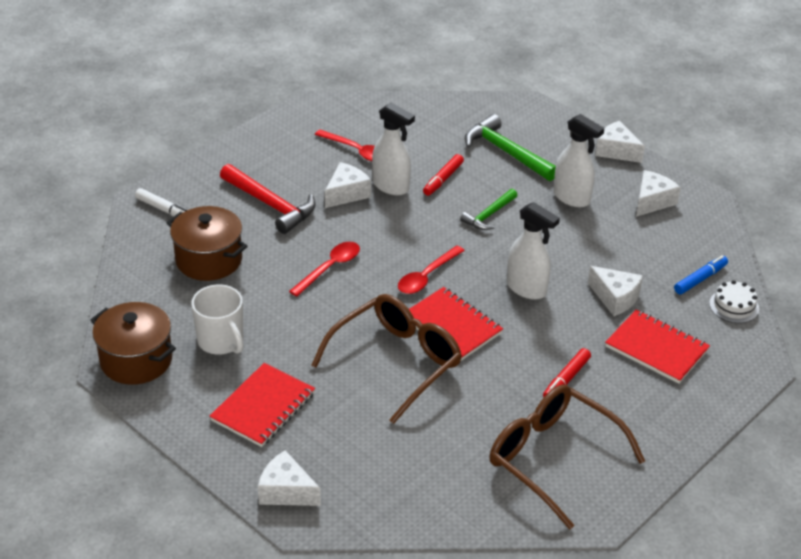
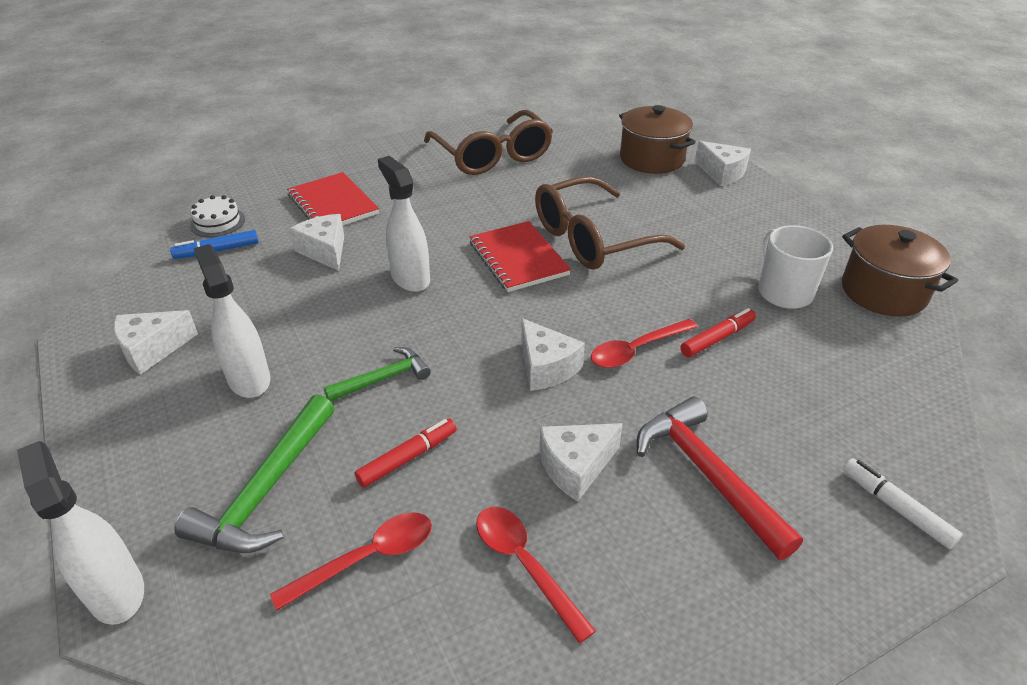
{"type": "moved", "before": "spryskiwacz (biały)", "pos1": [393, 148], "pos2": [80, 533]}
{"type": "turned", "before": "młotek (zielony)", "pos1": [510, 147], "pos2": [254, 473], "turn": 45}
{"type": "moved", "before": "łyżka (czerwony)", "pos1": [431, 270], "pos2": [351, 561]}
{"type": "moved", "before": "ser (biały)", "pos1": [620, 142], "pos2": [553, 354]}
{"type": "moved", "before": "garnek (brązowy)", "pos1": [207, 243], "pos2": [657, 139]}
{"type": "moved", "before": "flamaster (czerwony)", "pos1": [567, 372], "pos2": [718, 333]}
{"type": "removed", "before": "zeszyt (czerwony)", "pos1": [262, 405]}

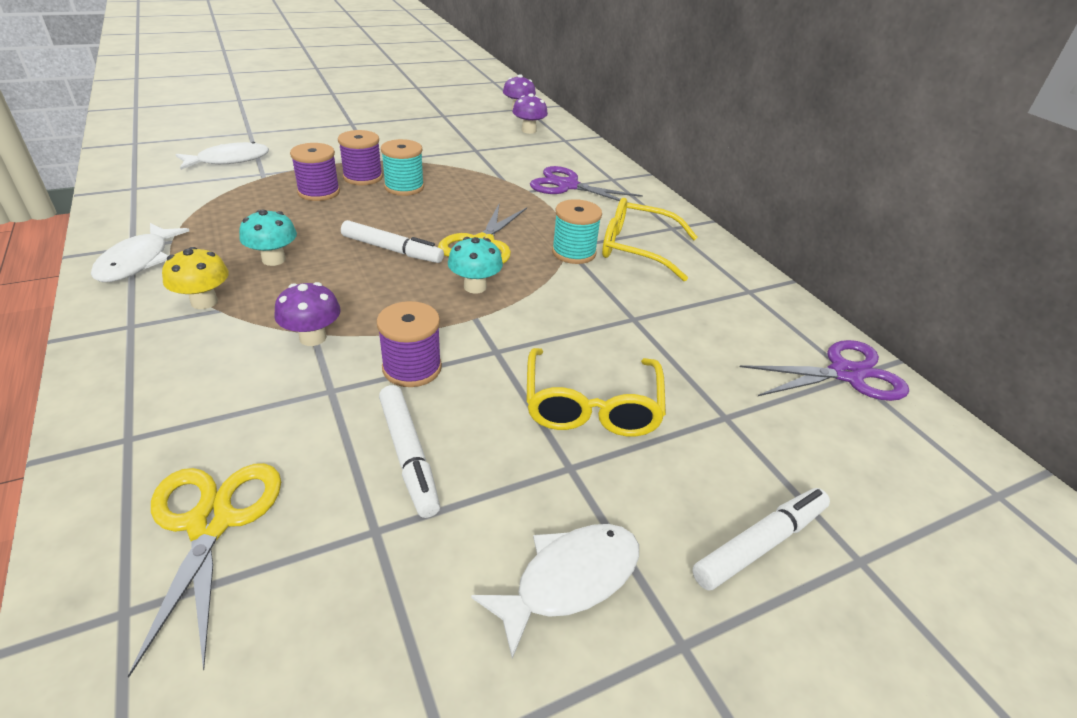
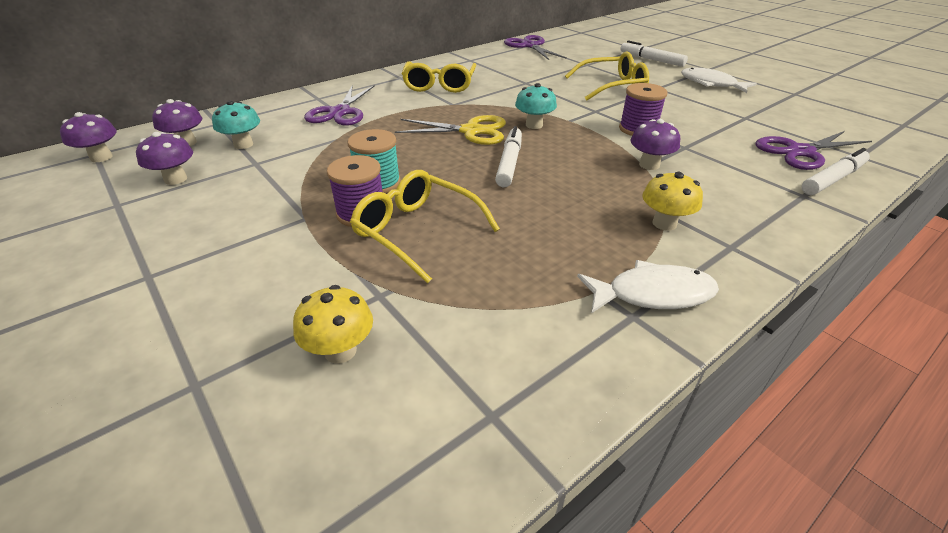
{"type": "added", "after": "grzyb (fioletowy)", "pos2": [164, 158]}
{"type": "moved", "before": "grzyb (turkusowy)", "pos1": [268, 238], "pos2": [236, 124]}
{"type": "replaced", "before": "ryba (biały)", "after": "grzyb (żółty)", "pos1": [222, 156], "pos2": [333, 324]}
{"type": "replaced", "before": "szpulka (fioletowy)", "after": "okulary (żółty)", "pos1": [315, 172], "pos2": [425, 227]}
{"type": "recoloured", "before": "nożyczki (żółty)", "after": "nożyczki (fioletowy)", "pos1": [204, 570], "pos2": [813, 150]}
{"type": "moved", "before": "flamaster (biały)", "pos1": [409, 451], "pos2": [836, 171]}
{"type": "removed", "before": "szpulka (turkusowy)", "pos1": [577, 231]}

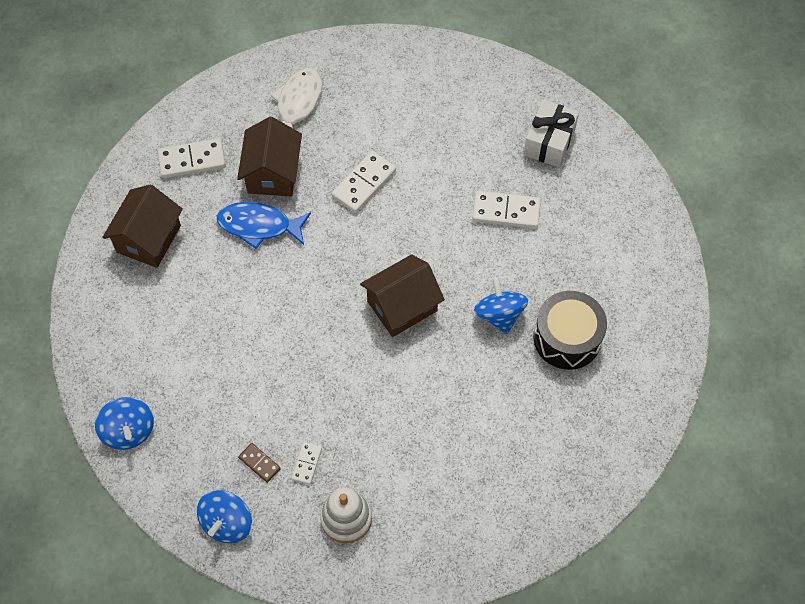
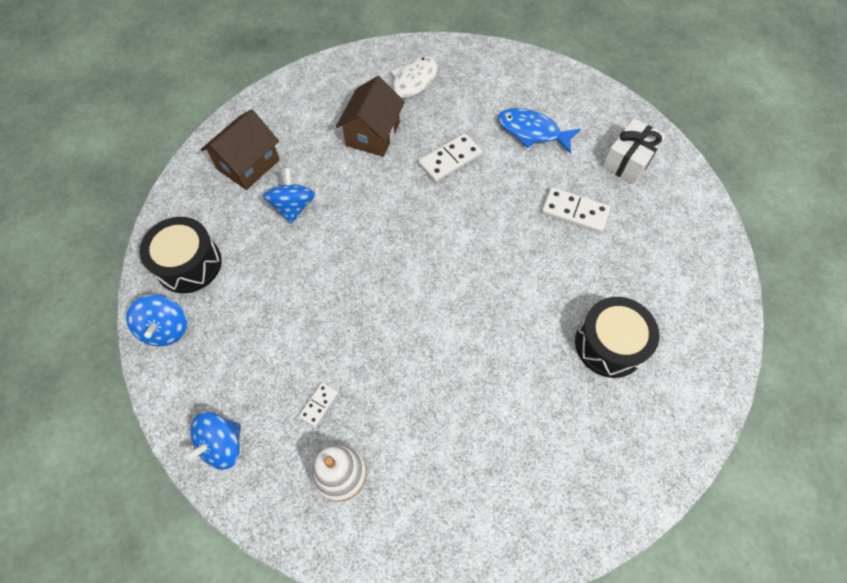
{"type": "added", "after": "bęben (czarny)", "pos2": [180, 255]}
{"type": "moved", "before": "bączek (niebieski)", "pos1": [501, 305], "pos2": [289, 196]}
{"type": "moved", "before": "ryba (niebieski)", "pos1": [264, 225], "pos2": [539, 131]}
{"type": "removed", "before": "kostka domina (biały)", "pos1": [192, 158]}
{"type": "removed", "before": "kostka domina (brązowy)", "pos1": [259, 463]}
{"type": "removed", "before": "domek (brązowy)", "pos1": [402, 295]}

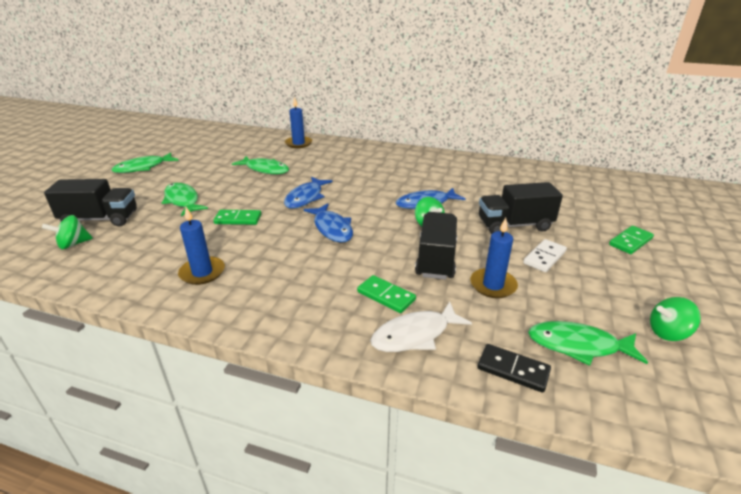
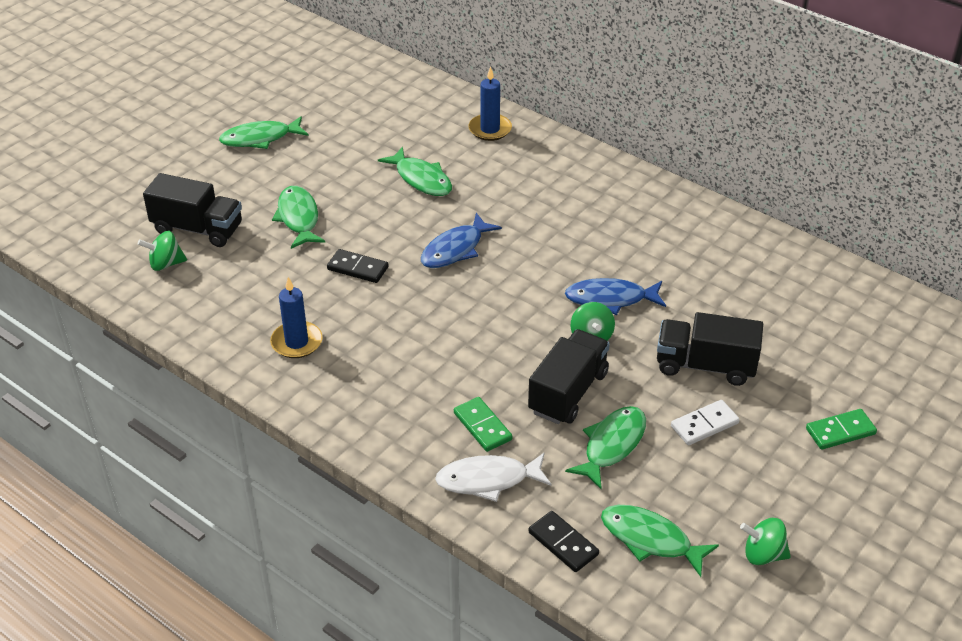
{"type": "recoloured", "before": "kostka domina (zielony)", "after": "kostka domina (czarny)", "pos1": [237, 217], "pos2": [357, 266]}
{"type": "replaced", "before": "świeca (niebieski)", "after": "ryba (zielony)", "pos1": [494, 258], "pos2": [605, 447]}
{"type": "removed", "before": "ryba (niebieski)", "pos1": [328, 223]}

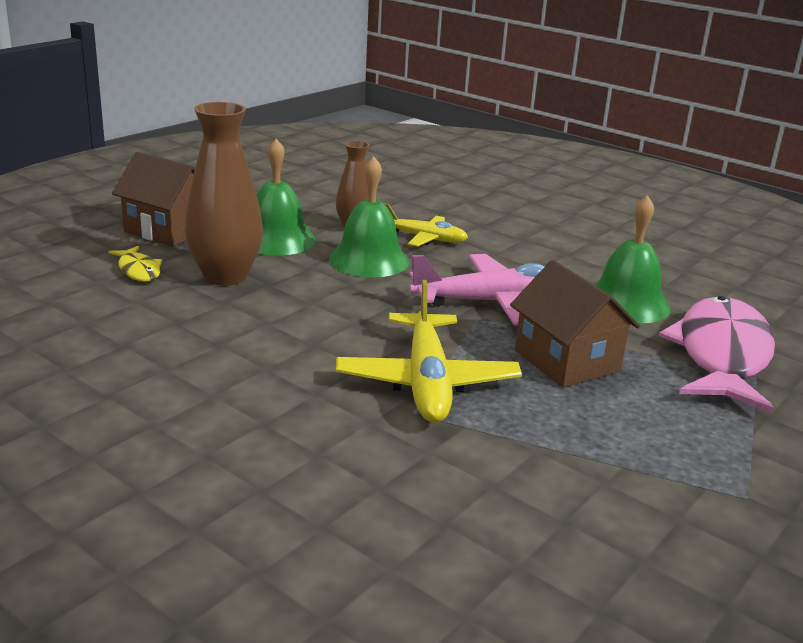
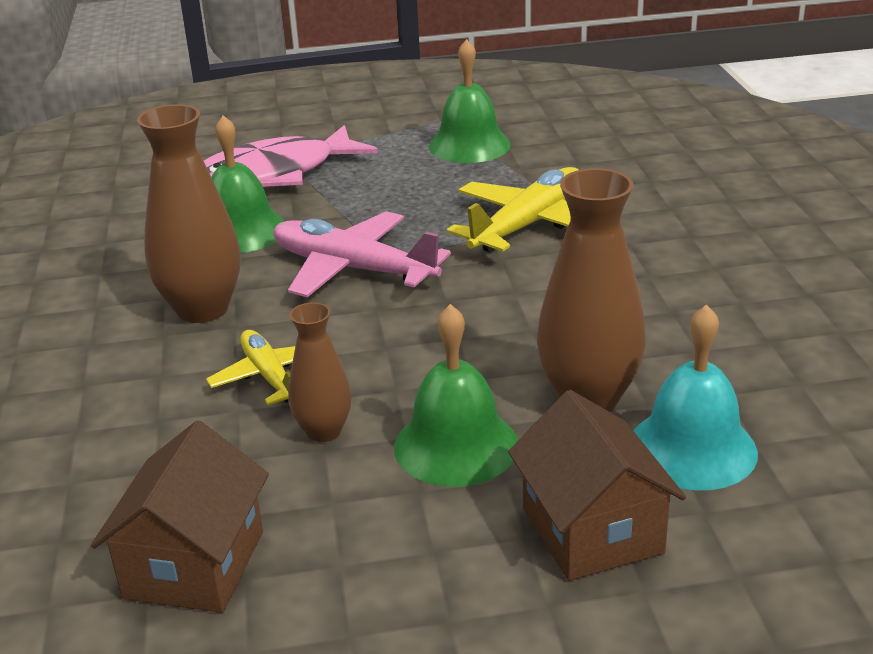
{"type": "moved", "before": "domek (brązowy)", "pos1": [575, 323], "pos2": [180, 517]}
{"type": "added", "after": "wazon (brązowy)", "pos2": [188, 213]}
{"type": "moved", "before": "dzwonek (zielony)", "pos1": [369, 217], "pos2": [470, 101]}
{"type": "replaced", "before": "ryba (żółty)", "after": "dzwonek (turkusowy)", "pos1": [135, 264], "pos2": [695, 397]}

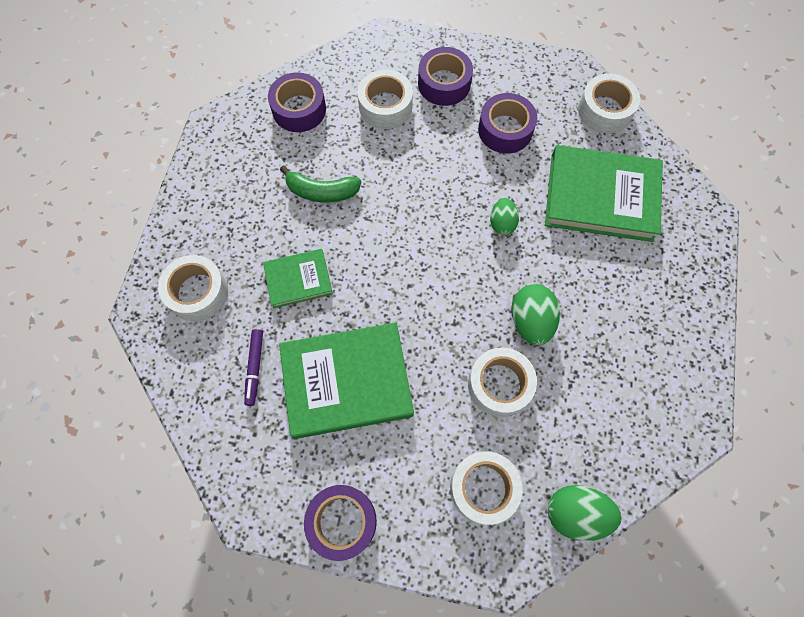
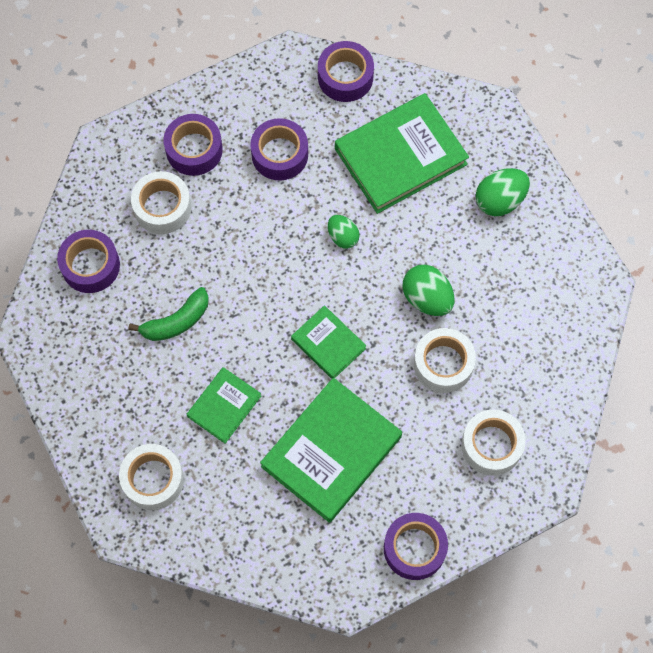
{"type": "added", "after": "książka (zielony)", "pos2": [328, 342]}
{"type": "recoloured", "before": "taśma klejąca (biały)", "after": "taśma klejąca (fioletowy)", "pos1": [609, 103], "pos2": [346, 71]}
{"type": "moved", "before": "jajko (zielony)", "pos1": [584, 513], "pos2": [503, 192]}
{"type": "removed", "before": "flamaster (fioletowy)", "pos1": [253, 367]}

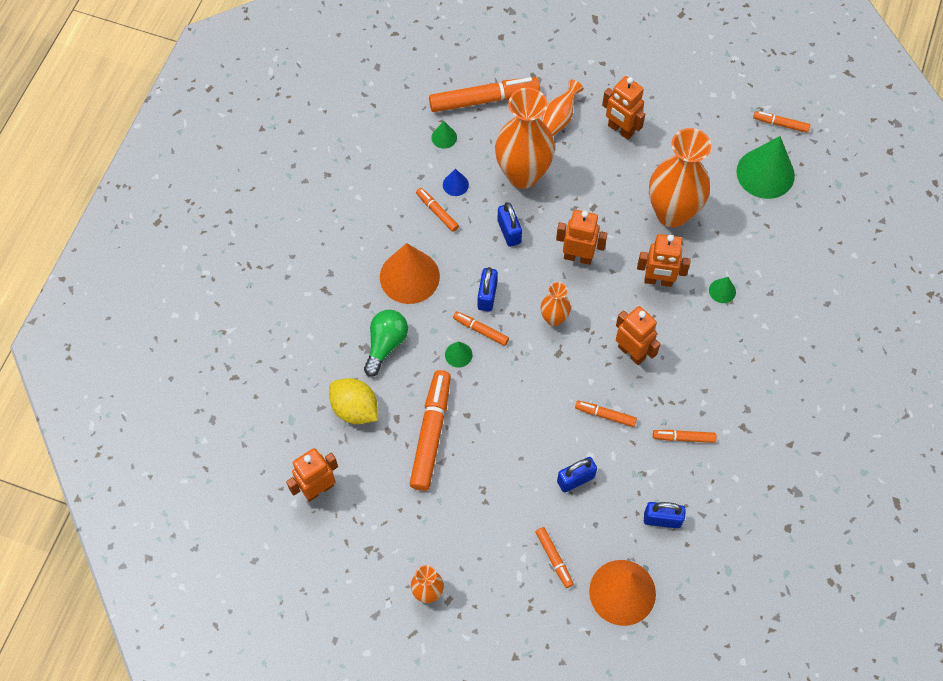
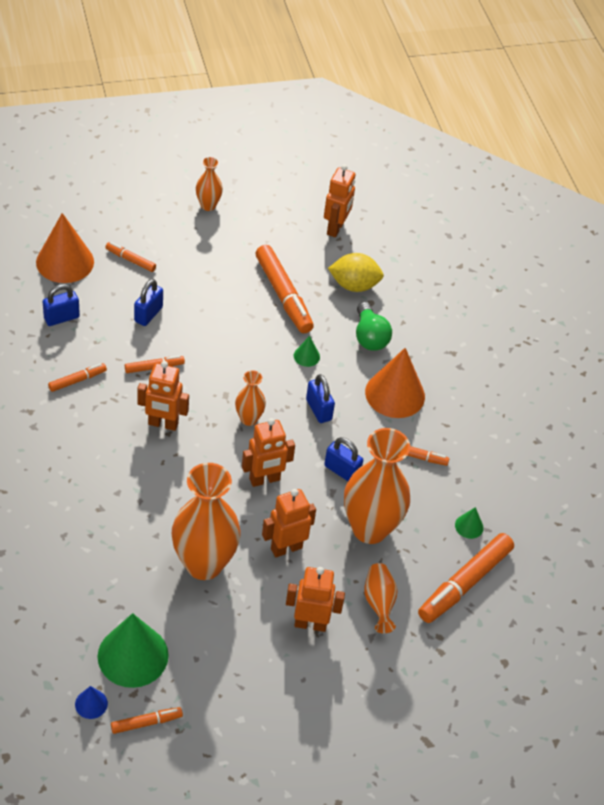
{"type": "moved", "before": "stożek (niebieski)", "pos1": [456, 182], "pos2": [91, 702]}
{"type": "moved", "before": "robot (pomarańczowy)", "pos1": [664, 260], "pos2": [289, 523]}
{"type": "removed", "before": "flamaster (pomarańczowy)", "pos1": [481, 328]}
{"type": "removed", "before": "stożek (zielony)", "pos1": [722, 290]}

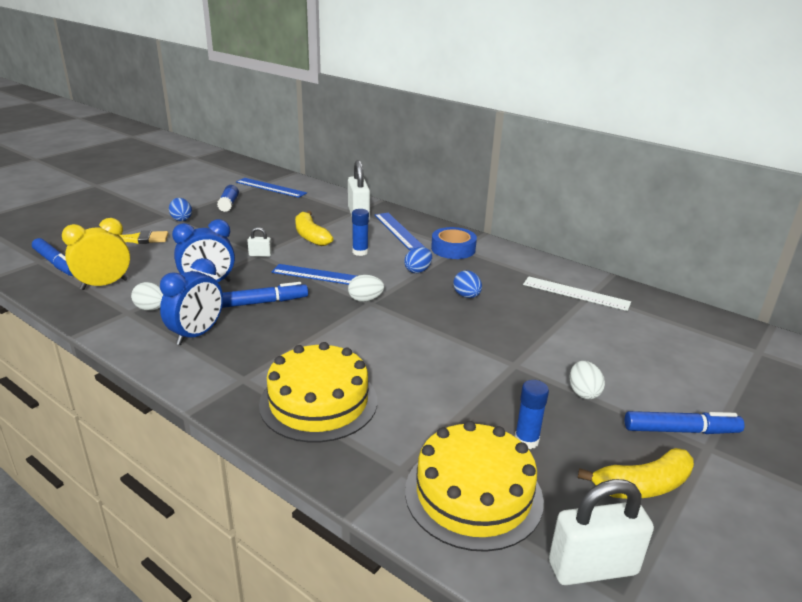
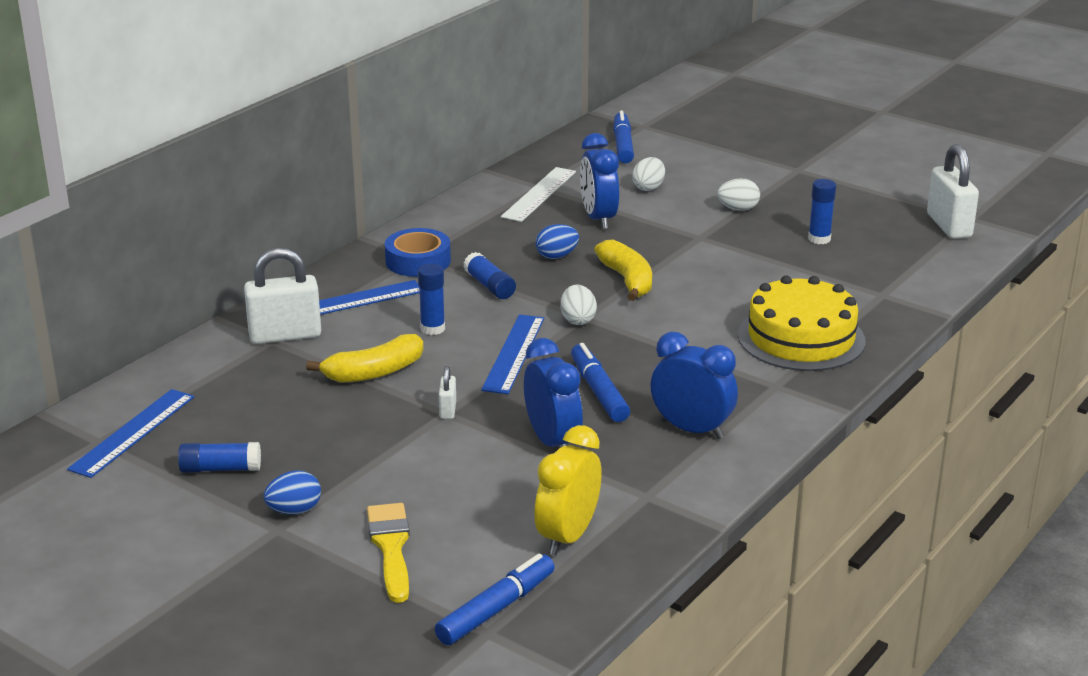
{"type": "replaced", "before": "jajko (niebieski)", "after": "klej w sztyfcie (niebieski)", "pos1": [418, 260], "pos2": [489, 275]}
{"type": "turned", "before": "budzik (żółty)", "pos1": [96, 254], "pos2": [568, 490], "turn": 60}
{"type": "added", "after": "budzik (niebieski)", "pos2": [599, 181]}
{"type": "moved", "before": "banan (żółty)", "pos1": [636, 473], "pos2": [623, 270]}
{"type": "moved", "before": "flamaster (niebieski)", "pos1": [684, 422], "pos2": [623, 136]}
{"type": "moved", "before": "jajko (biały)", "pos1": [147, 296], "pos2": [648, 174]}
{"type": "removed", "before": "tort (żółty)", "pos1": [474, 486]}

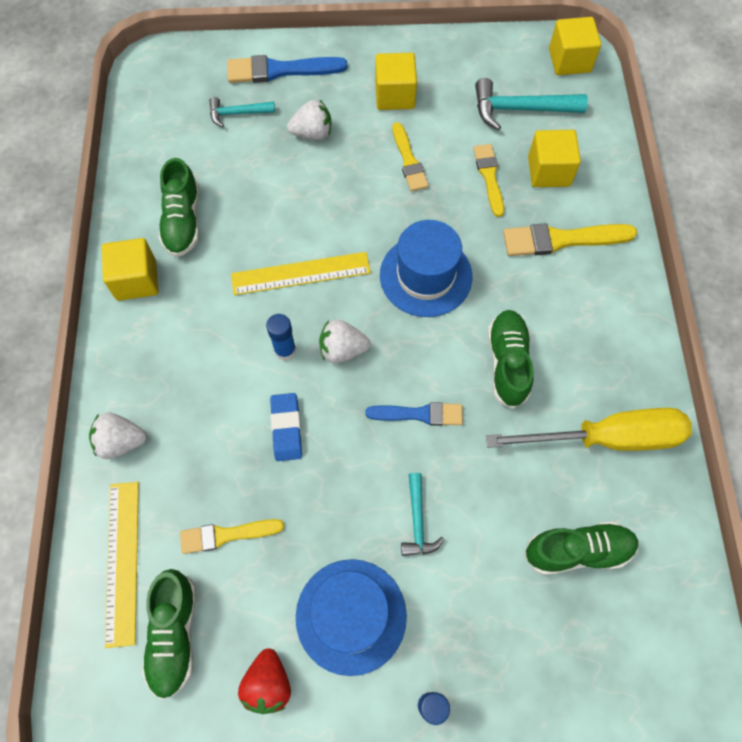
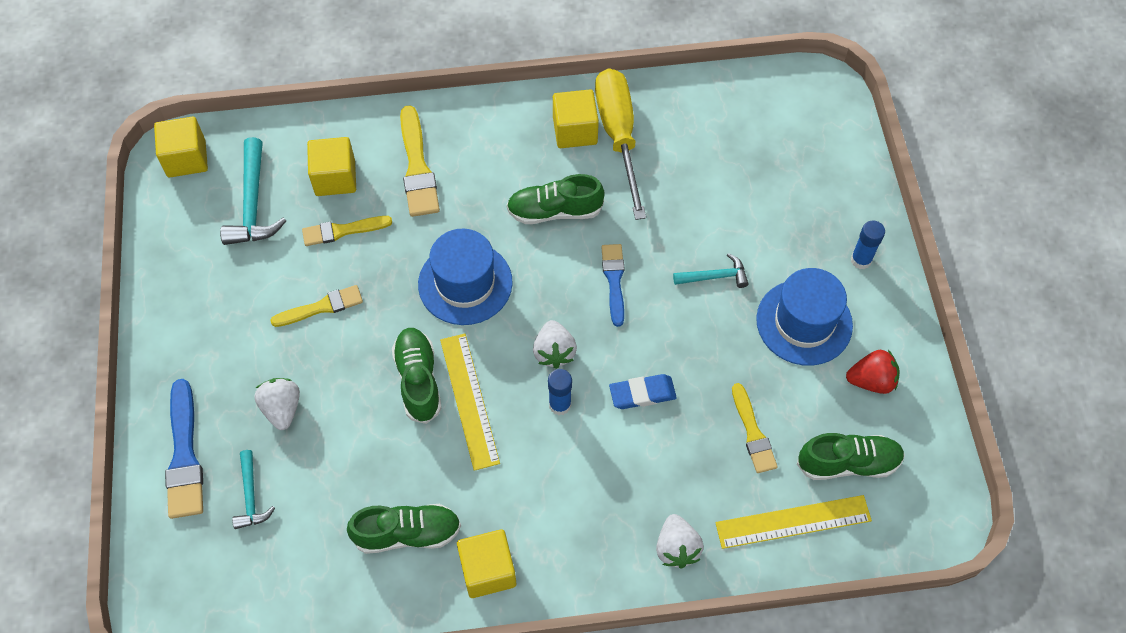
{"type": "moved", "before": "but (zielony)", "pos1": [581, 548], "pos2": [417, 376]}
{"type": "moved", "before": "sześcian (żółty)", "pos1": [396, 81], "pos2": [576, 118]}

